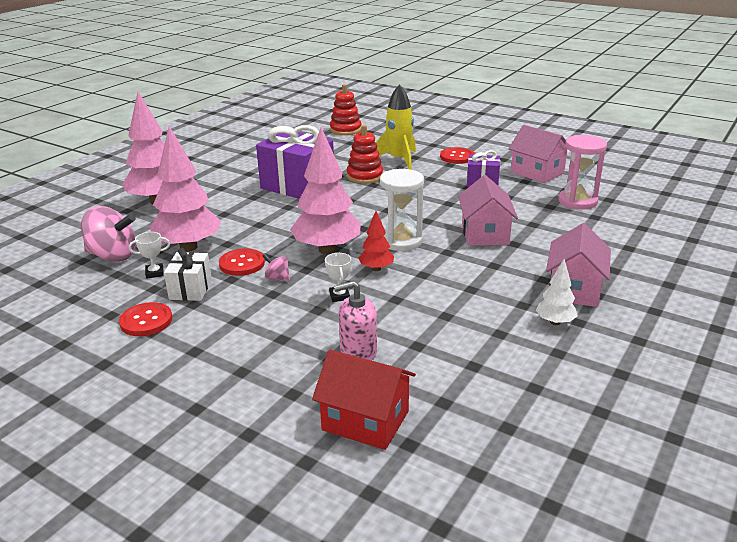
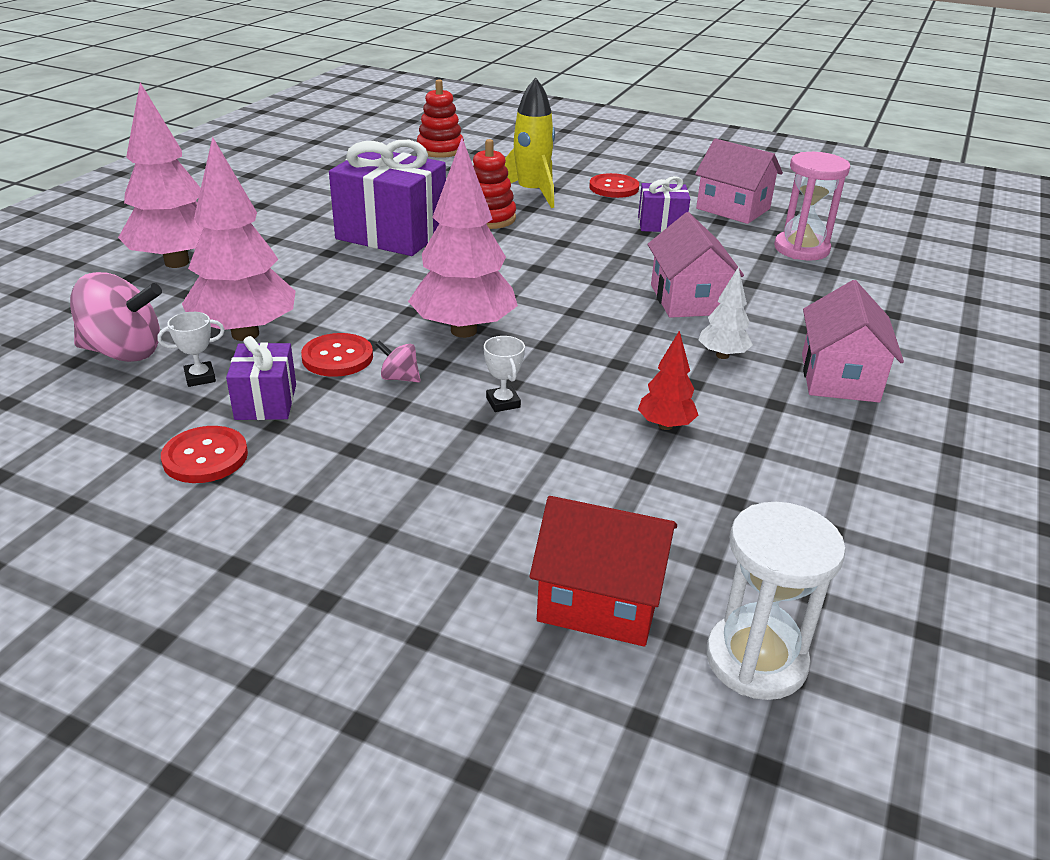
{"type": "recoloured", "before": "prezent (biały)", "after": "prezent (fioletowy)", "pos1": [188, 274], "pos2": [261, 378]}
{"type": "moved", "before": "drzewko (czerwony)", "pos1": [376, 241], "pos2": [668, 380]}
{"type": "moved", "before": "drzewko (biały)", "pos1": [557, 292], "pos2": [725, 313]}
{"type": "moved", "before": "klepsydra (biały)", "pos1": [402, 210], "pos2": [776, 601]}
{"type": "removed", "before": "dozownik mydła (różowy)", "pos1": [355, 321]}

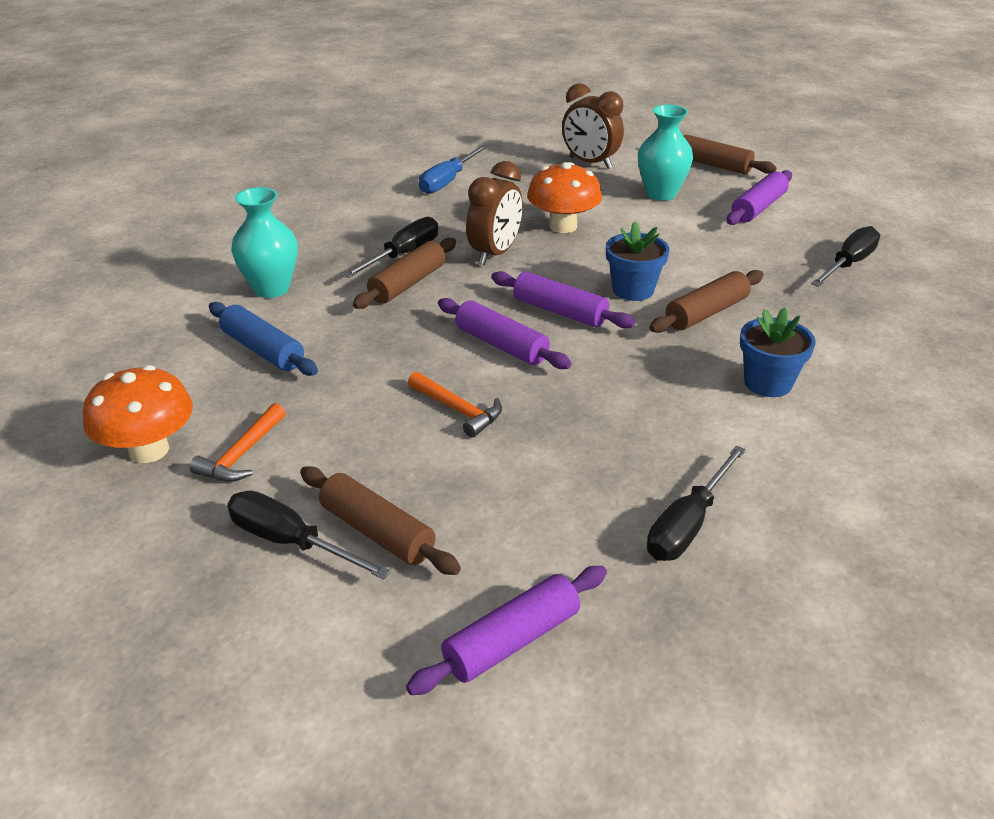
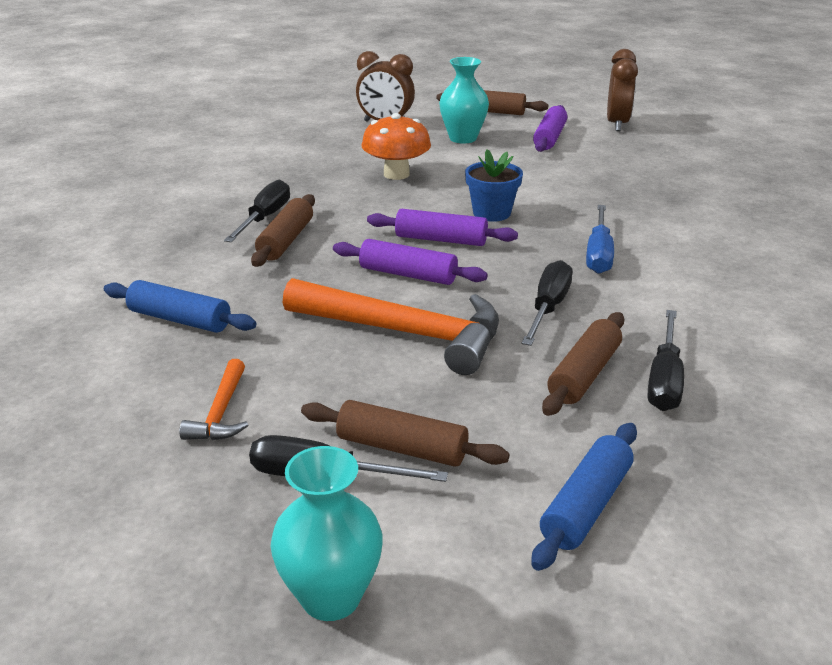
{"type": "moved", "before": "wazon (turkusowy)", "pos1": [264, 242], "pos2": [327, 533]}
{"type": "resized", "before": "młotek (pomarańczowy)", "pos1": [455, 405], "pos2": [391, 326], "scale": 2.11}
{"type": "moved", "before": "śrubokręt (czarny)", "pos1": [845, 256], "pos2": [547, 303]}
{"type": "recoloured", "before": "wałek do ciasta (fioletowy)", "after": "wałek do ciasta (niebieski)", "pos1": [506, 630], "pos2": [584, 497]}
{"type": "moved", "before": "wałek do ciasta (brązowy)", "pos1": [706, 301], "pos2": [583, 364]}
{"type": "moved", "before": "śrubokręt (niebieski)", "pos1": [453, 169], "pos2": [600, 239]}
{"type": "moved", "before": "budzik (brązowy)", "pos1": [494, 213], "pos2": [622, 90]}
{"type": "removed", "before": "grzyb (pomarańczowy)", "pos1": [138, 414]}
{"type": "removed", "before": "doniczka (niebieski)", "pos1": [778, 352]}

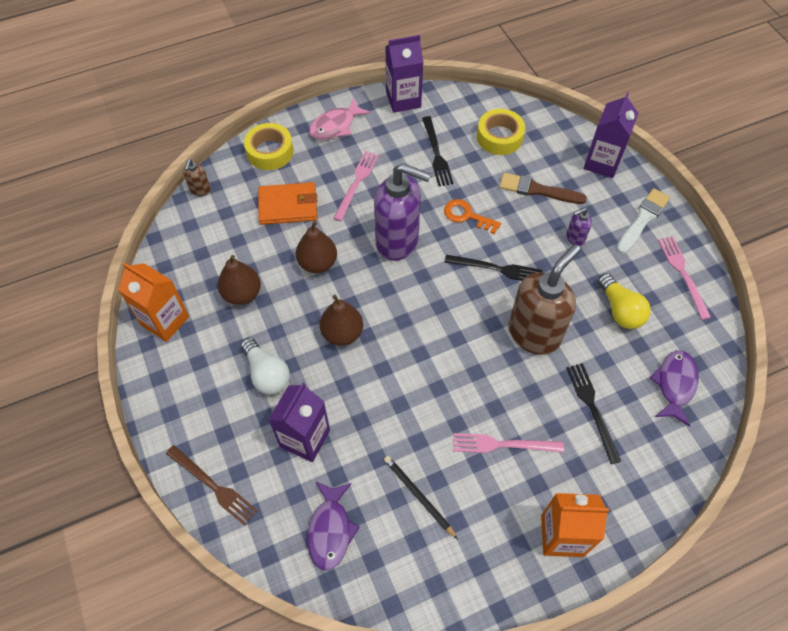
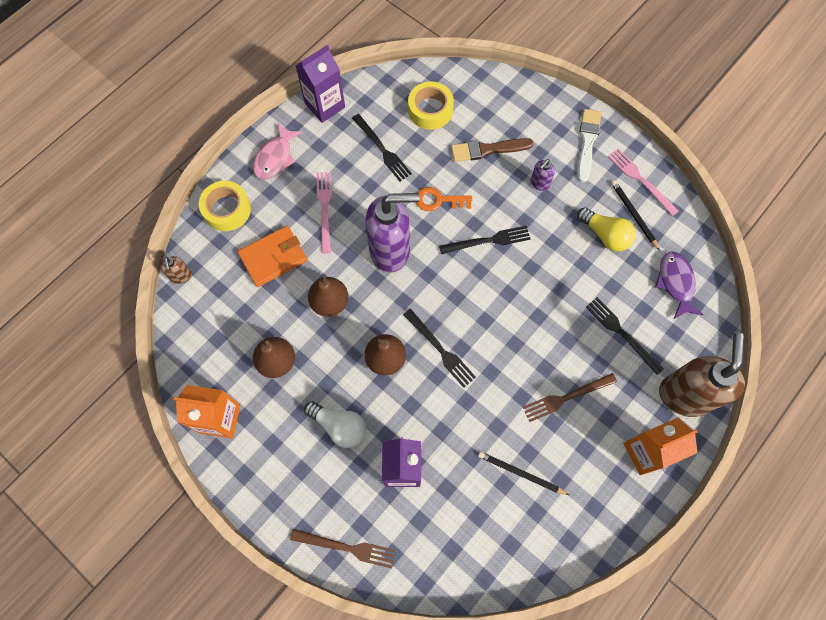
{"type": "added", "after": "widelec (czarny)", "pos2": [439, 348]}
{"type": "recoloured", "before": "widelec (różowy)", "after": "widelec (brązowy)", "pos1": [508, 443], "pos2": [570, 397]}
{"type": "added", "after": "ołówek (czarny)", "pos2": [635, 215]}
{"type": "moved", "before": "dozownik mydła (brązowy)", "pos1": [544, 299], "pos2": [702, 375]}
{"type": "removed", "before": "ryba (fioletowy)", "pos1": [333, 525]}
{"type": "removed", "before": "karton mleka (fioletowy)", "pos1": [610, 135]}

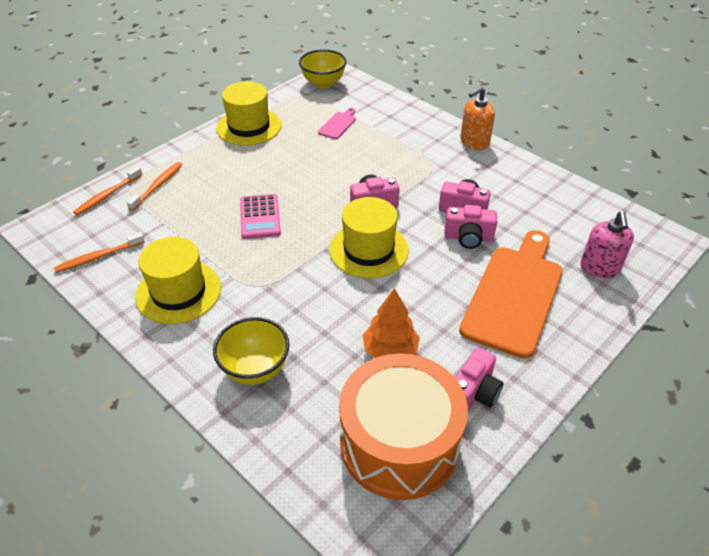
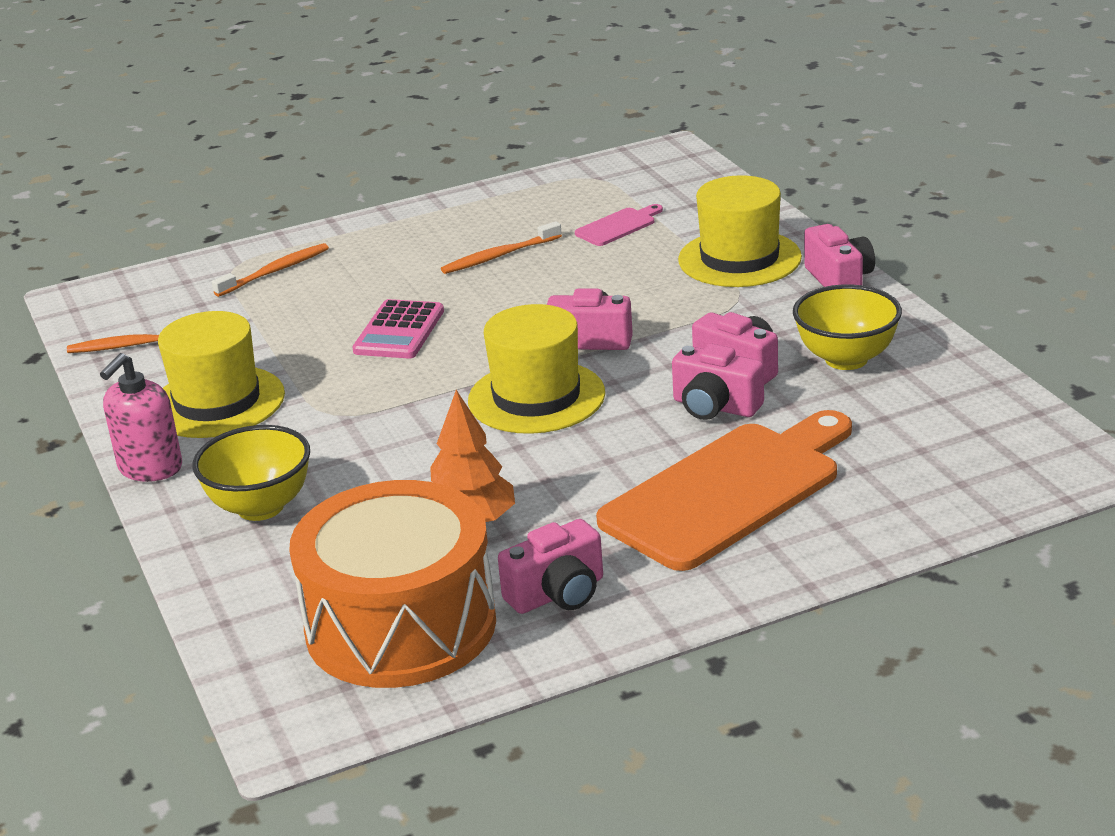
{"type": "moved", "before": "dozownik mydła (różowy)", "pos1": [607, 244], "pos2": [141, 417]}
{"type": "moved", "before": "szczoteczka do zębów (pomarańczowy)", "pos1": [107, 190], "pos2": [501, 247]}
{"type": "moved", "before": "kapelusz (żółty)", "pos1": [248, 113], "pos2": [740, 231]}
{"type": "moved", "before": "miska (żółty)", "pos1": [323, 69], "pos2": [847, 327]}
{"type": "replaced", "before": "dozownik mydła (pomarańczowy)", "after": "aparat fotograficzny (różowy)", "pos1": [477, 118], "pos2": [839, 255]}

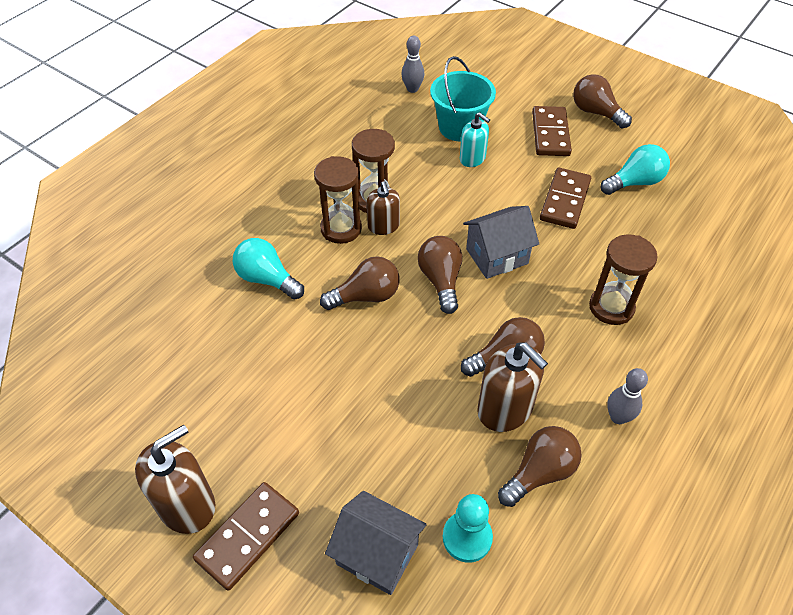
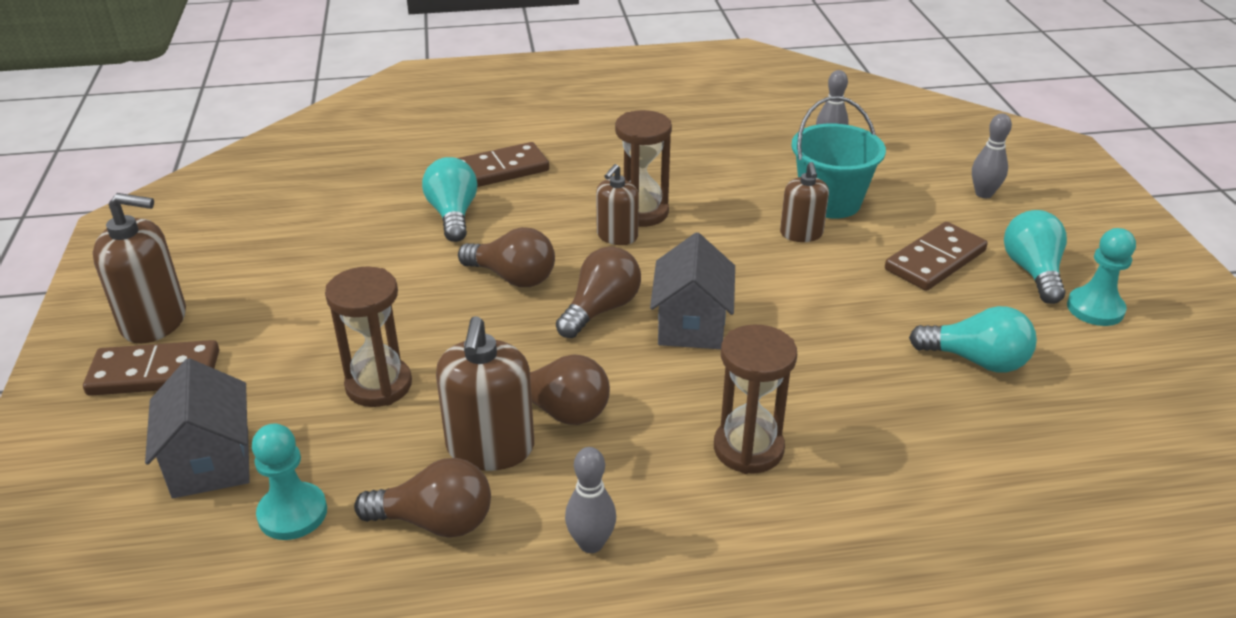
{"type": "moved", "before": "klepsydra (brązowy)", "pos1": [338, 200], "pos2": [368, 337]}
{"type": "moved", "before": "kostka domina (brązowy)", "pos1": [565, 198], "pos2": [503, 164]}
{"type": "turned", "before": "domek (szary)", "pos1": [501, 242], "pos2": [692, 291], "turn": 75}
{"type": "recoloured", "before": "dozownik mydła (turkusowy)", "after": "dozownik mydła (brązowy)", "pos1": [475, 139], "pos2": [804, 202]}
{"type": "added", "after": "kręgiel (szary)", "pos2": [992, 155]}
{"type": "recoloured", "before": "żarówka (brązowy)", "after": "żarówka (turkusowy)", "pos1": [602, 101], "pos2": [1035, 257]}
{"type": "added", "after": "pionek (turkusowy)", "pos2": [1101, 277]}

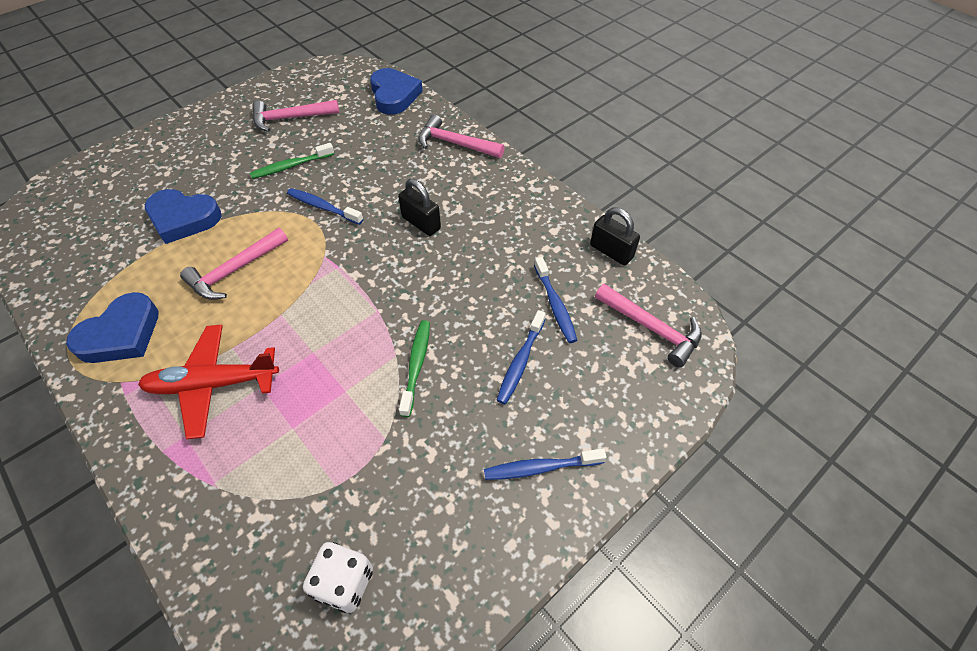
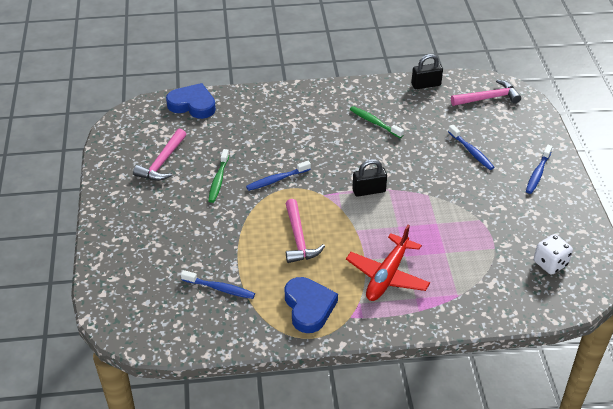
{"type": "moved", "before": "szczoteczka do zębów (niebieski)", "pos1": [555, 300], "pos2": [218, 284]}
{"type": "moved", "before": "szczoteczka do zębów (zielony)", "pos1": [414, 368], "pos2": [377, 122]}
{"type": "moved", "before": "kłódka (czarny)", "pos1": [419, 207], "pos2": [369, 178]}
{"type": "removed", "before": "serce (niebieski)", "pos1": [183, 216]}
{"type": "removed", "before": "młotek (różowy)", "pos1": [461, 136]}

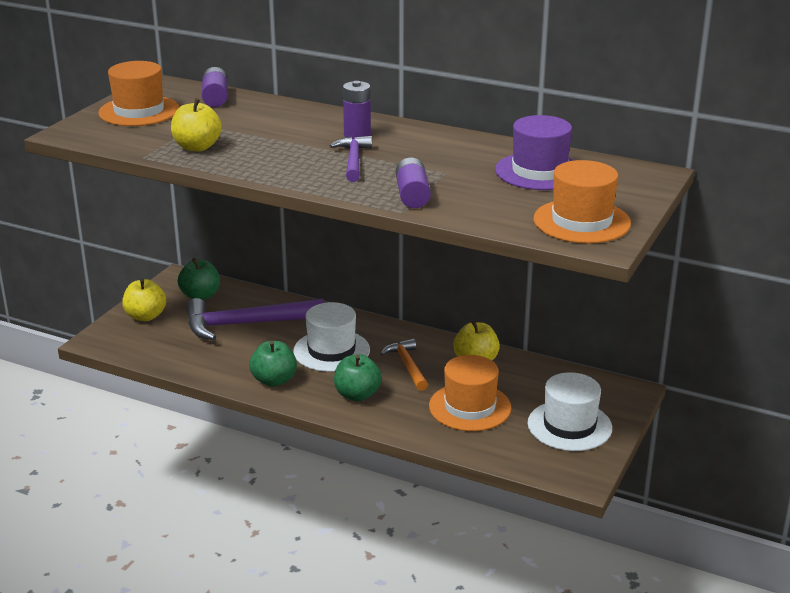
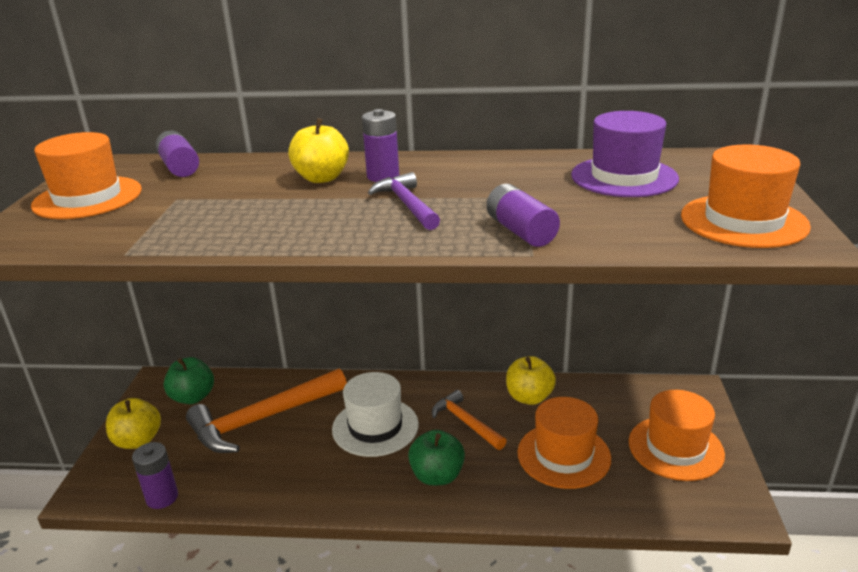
{"type": "added", "after": "bateria (fioletowy)", "pos2": [155, 475]}
{"type": "recoloured", "before": "młotek (fioletowy)", "after": "młotek (pomarańczowy)", "pos1": [255, 319], "pos2": [266, 410]}
{"type": "moved", "before": "jabłko (żółty)", "pos1": [196, 125], "pos2": [318, 150]}
{"type": "recoloured", "before": "kapelusz (biały)", "after": "kapelusz (pomarańczowy)", "pos1": [570, 411], "pos2": [677, 435]}
{"type": "removed", "before": "jabłko (zielony)", "pos1": [273, 364]}

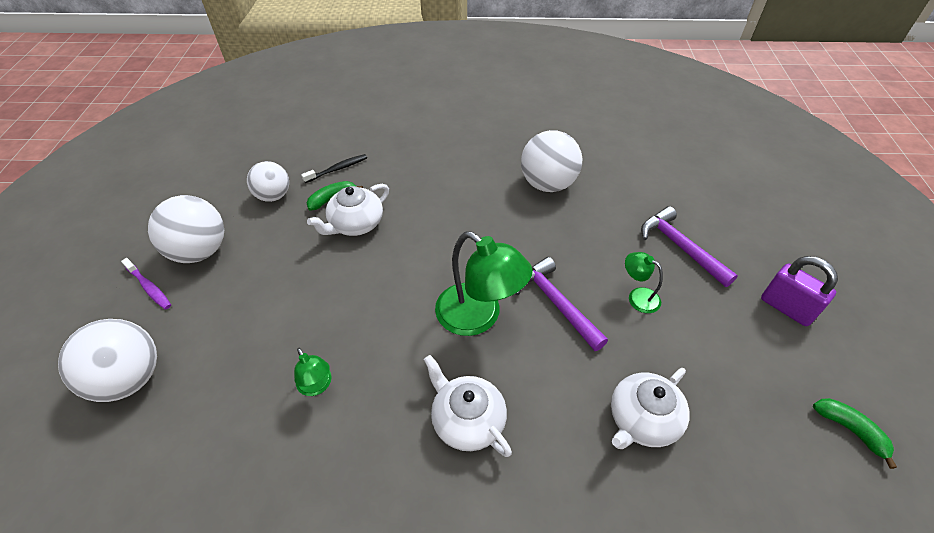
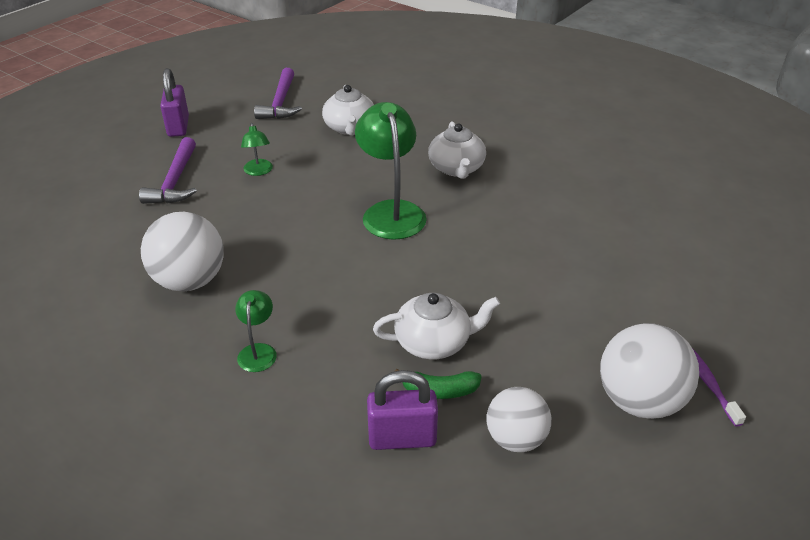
{"type": "moved", "before": "lampka (zielony)", "pos1": [313, 372], "pos2": [256, 331]}
{"type": "moved", "before": "młotek (fioletowy)", "pos1": [561, 304], "pos2": [278, 93]}
{"type": "turned", "before": "imbryk (biały)", "pos1": [650, 408], "pos2": [348, 110], "turn": 90}
{"type": "replaced", "before": "szczoteczka do zębów (czarny)", "after": "kłódka (fioletowy)", "pos1": [334, 168], "pos2": [402, 410]}
{"type": "removed", "before": "piłka (biały)", "pos1": [107, 360]}
{"type": "removed", "before": "banan (zielony)", "pos1": [855, 433]}

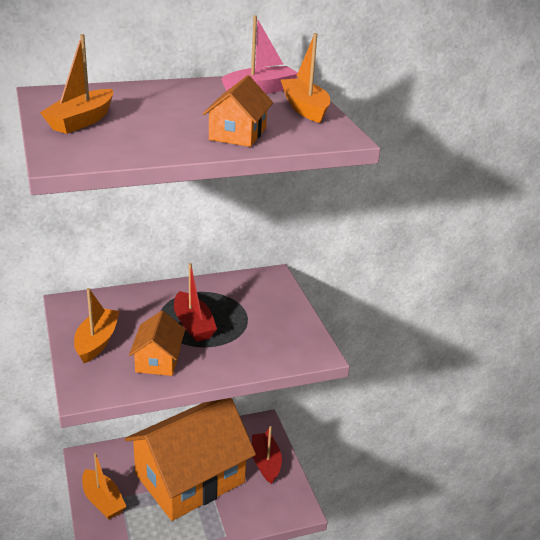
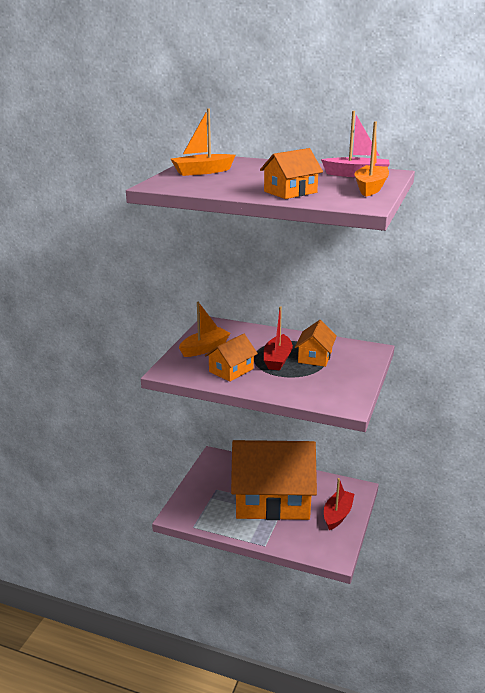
{"type": "added", "after": "domek (pomarańczowy)", "pos2": [316, 343]}
{"type": "removed", "before": "łódka (pomarańczowy)", "pos1": [104, 486]}

